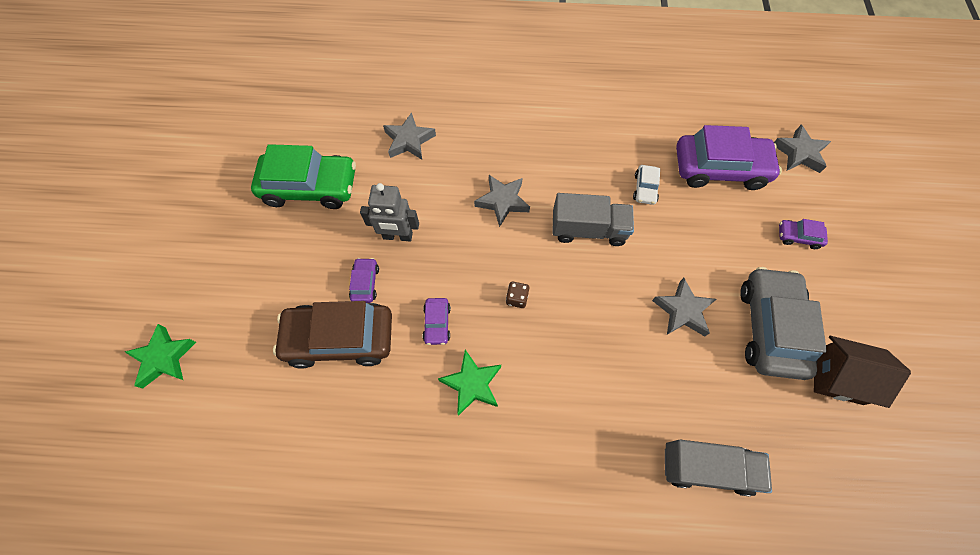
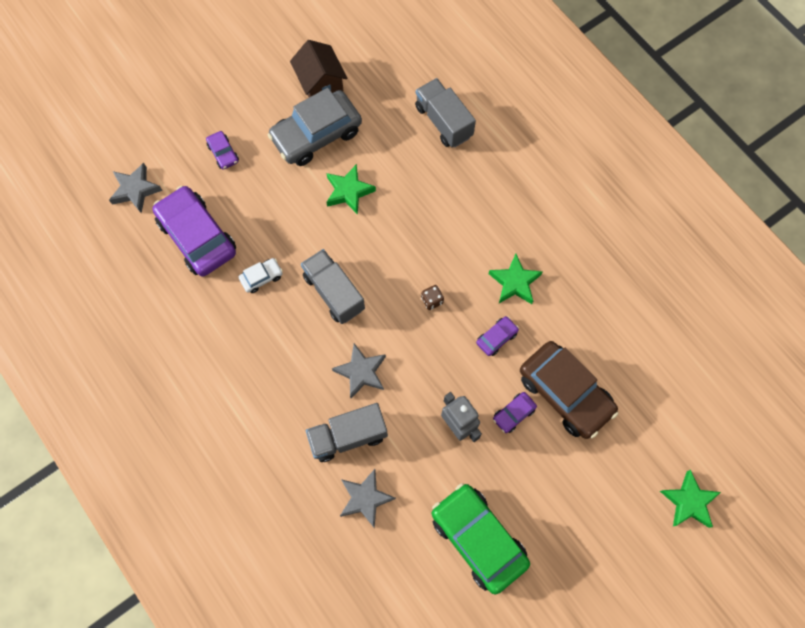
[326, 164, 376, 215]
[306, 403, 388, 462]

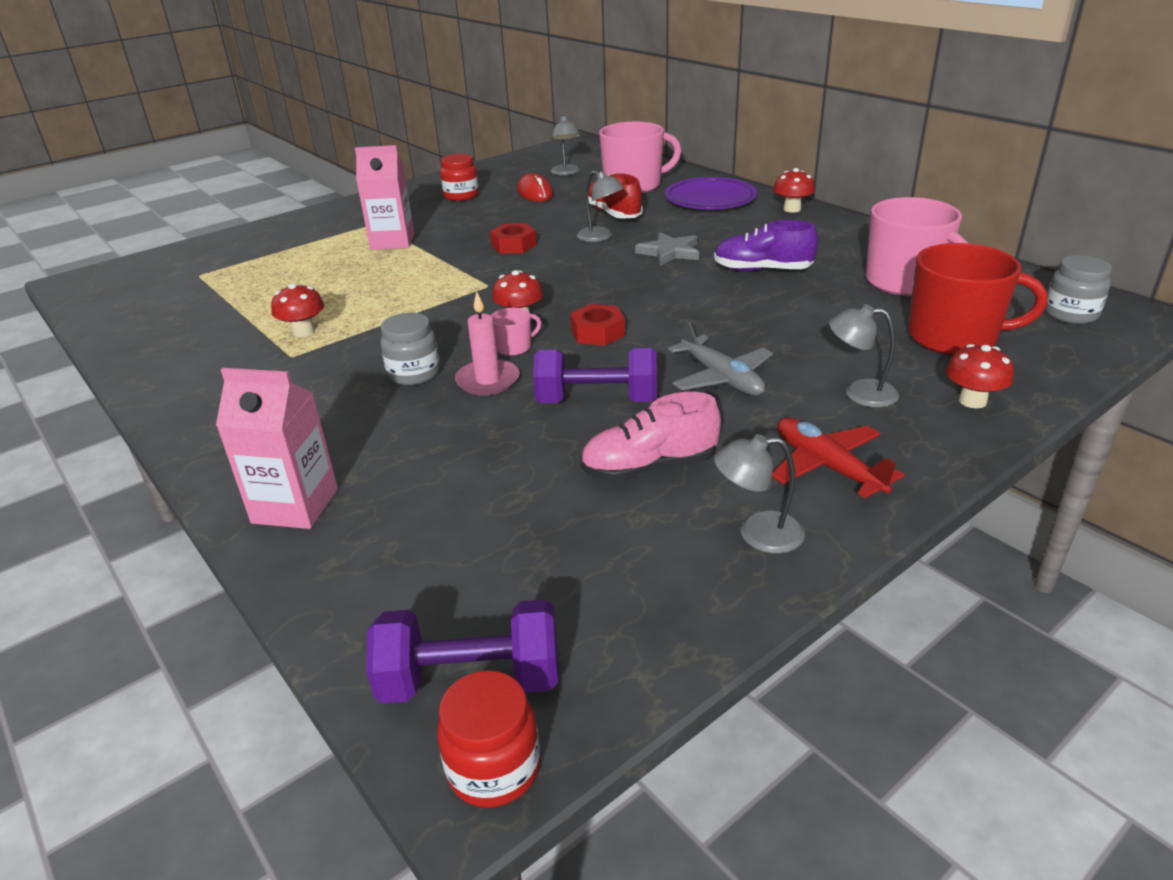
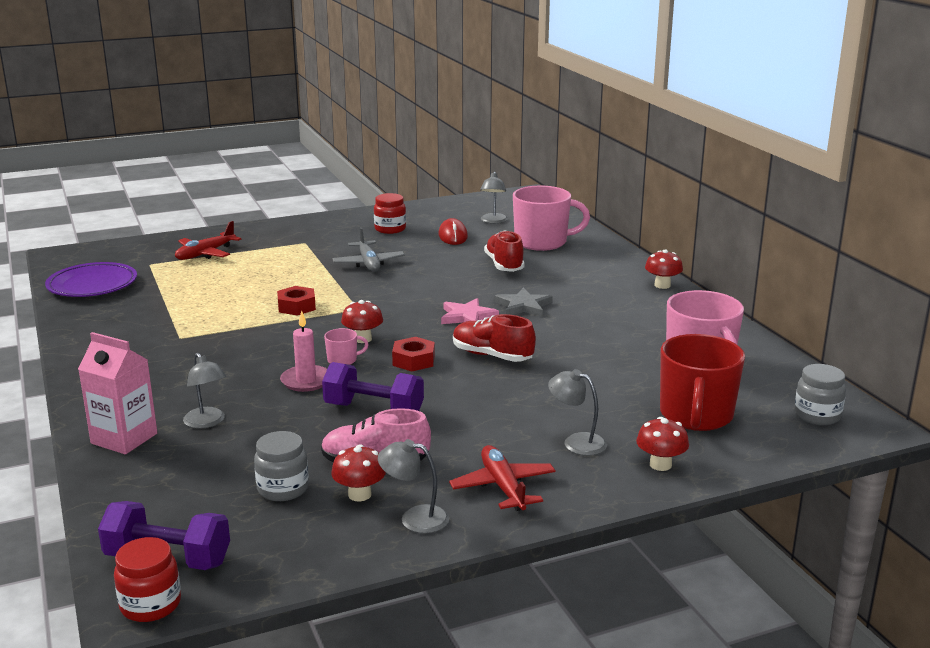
[355, 145, 414, 250] (first image)
[183, 353, 227, 429]
[45, 262, 137, 297]
[714, 220, 818, 271] (first image)
[277, 286, 316, 315]
[660, 334, 745, 431]
[331, 444, 386, 501]
[254, 431, 309, 501]
[332, 227, 405, 272]
[175, 221, 241, 260]
[441, 298, 499, 324]
[453, 314, 536, 362]

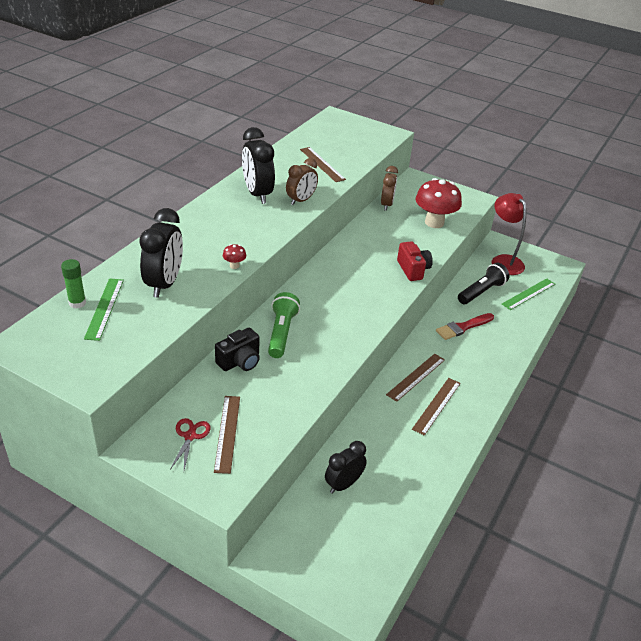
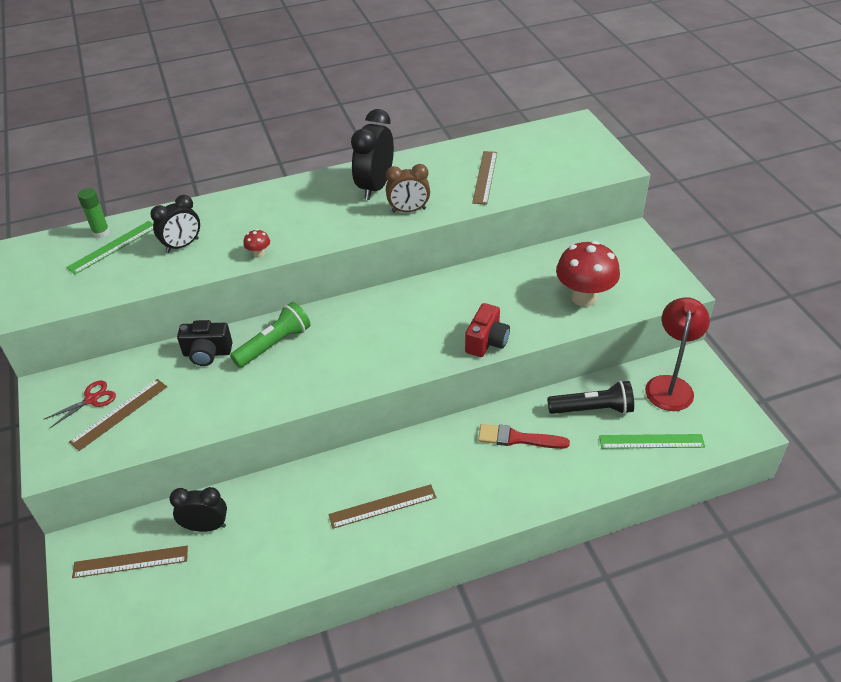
[381, 166, 398, 211] (first image)
[150, 195, 200, 253]
[72, 546, 188, 578]

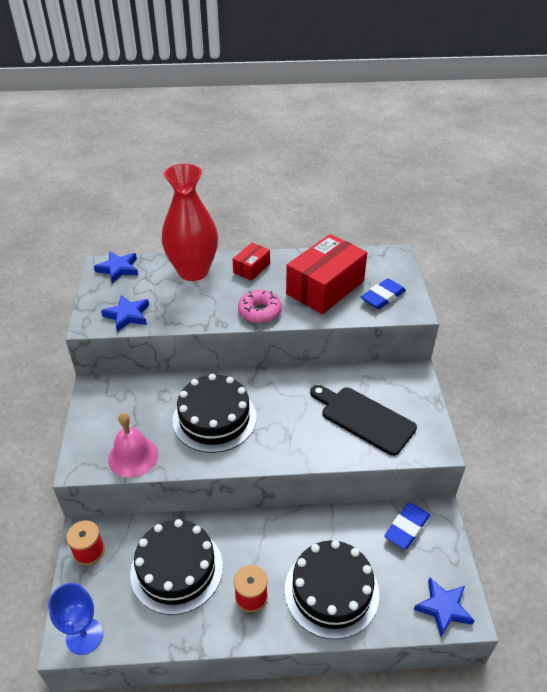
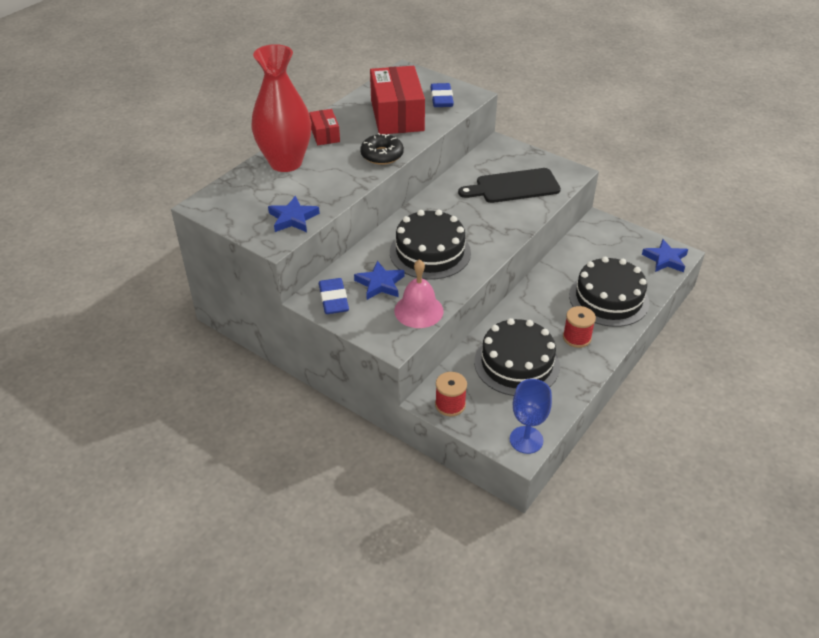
[354, 261, 404, 300]
[360, 133, 404, 165]
[319, 278, 349, 314]

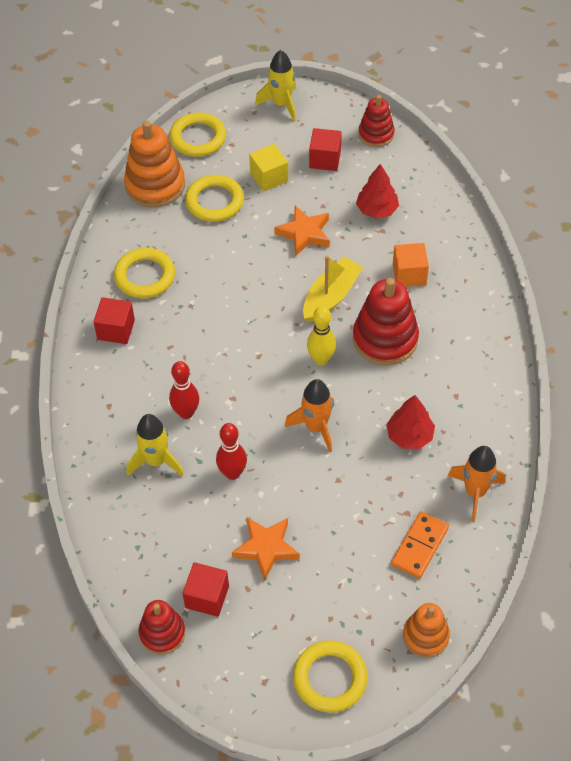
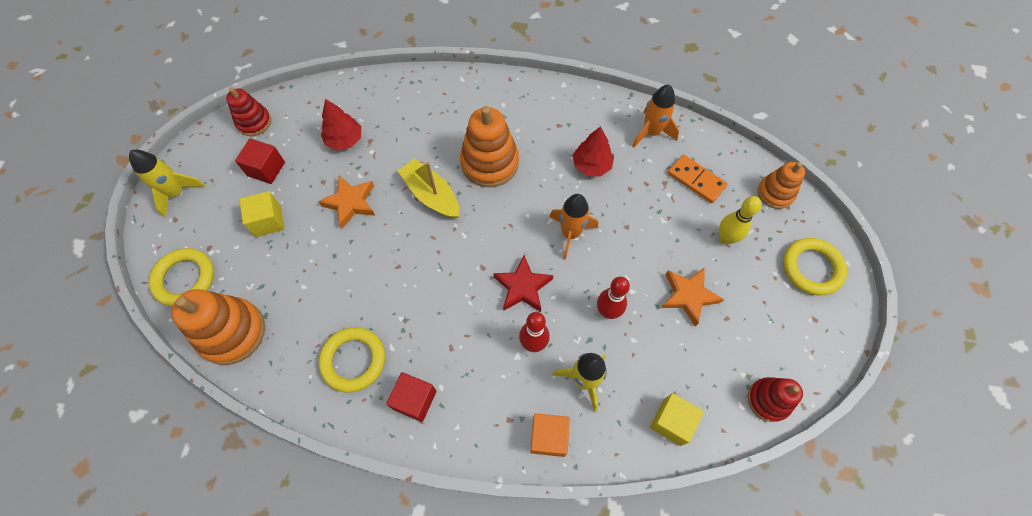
[185, 175, 244, 222] (first image)
[530, 413, 570, 457]
[460, 106, 519, 187]
[719, 196, 762, 245]
[183, 562, 229, 617] (first image)
[493, 255, 553, 312]
[650, 393, 704, 446]

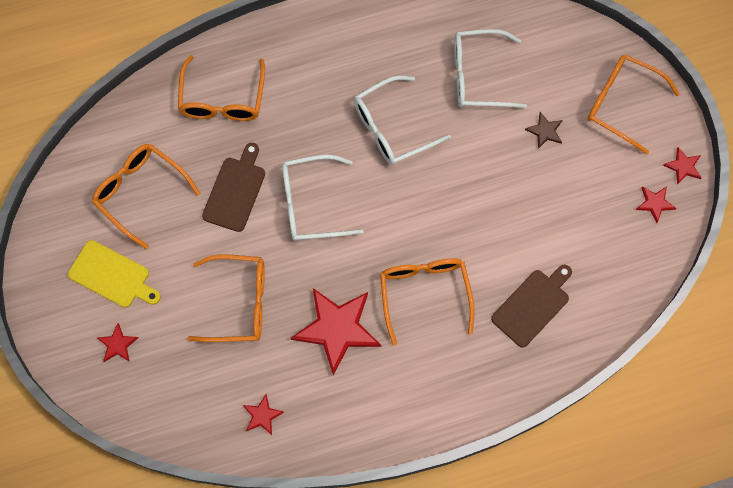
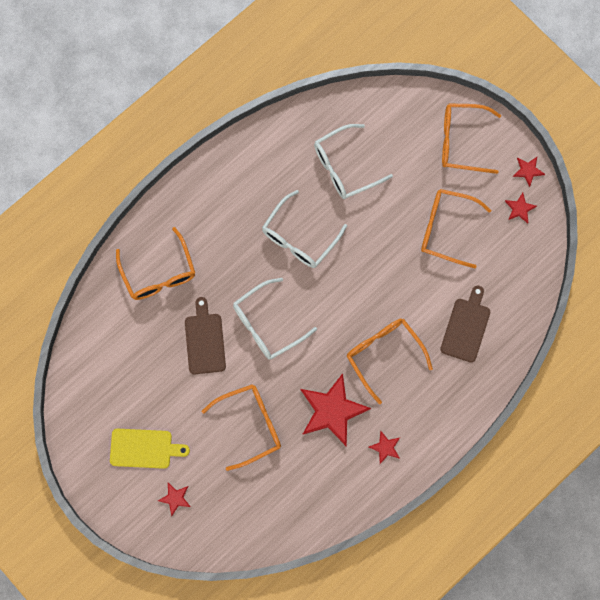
[525, 112, 563, 149] (first image)
[421, 189, 491, 268]
[369, 431, 400, 464]

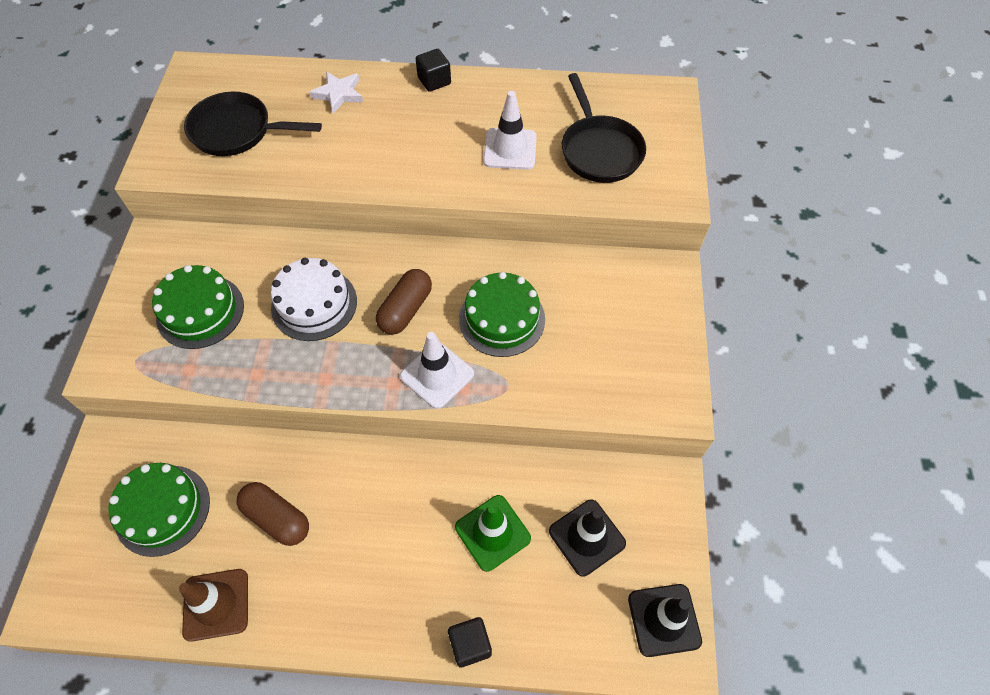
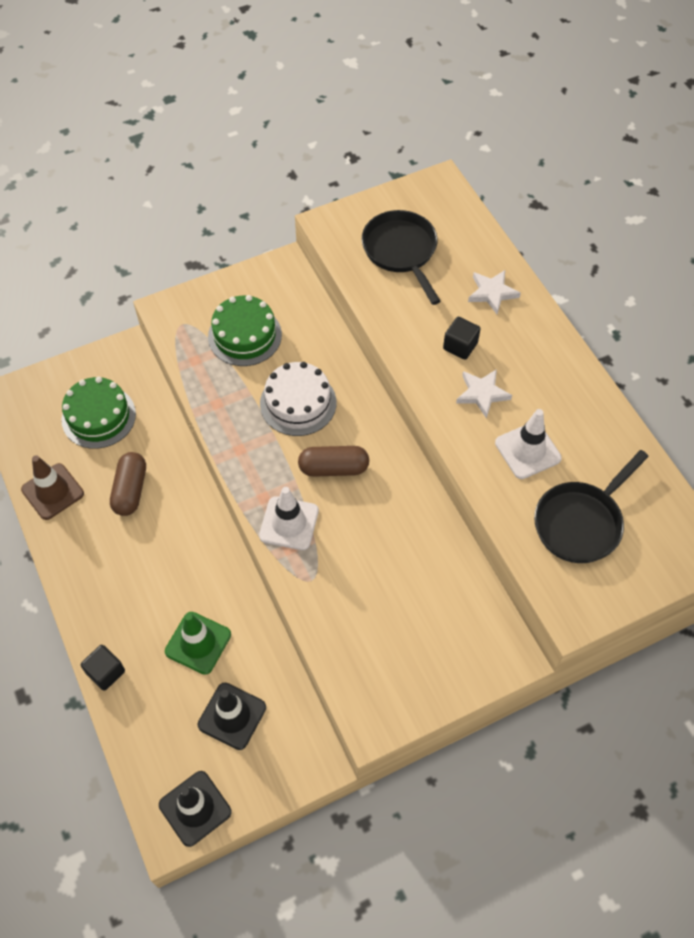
[443, 317, 480, 360]
[459, 272, 545, 357] (first image)
[456, 369, 512, 419]

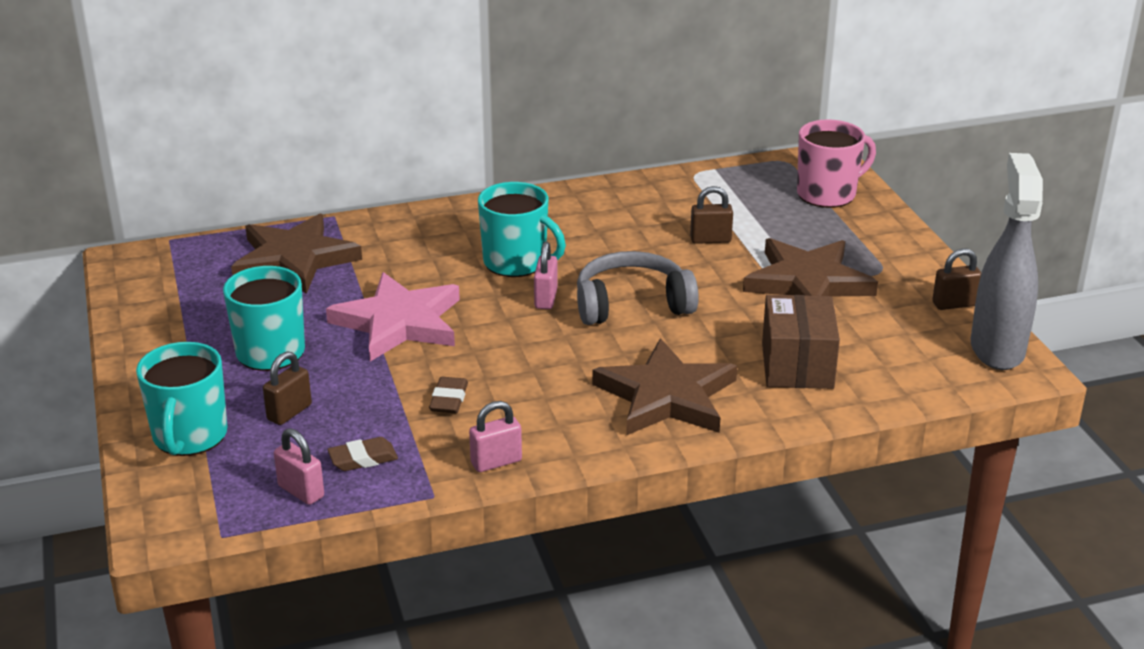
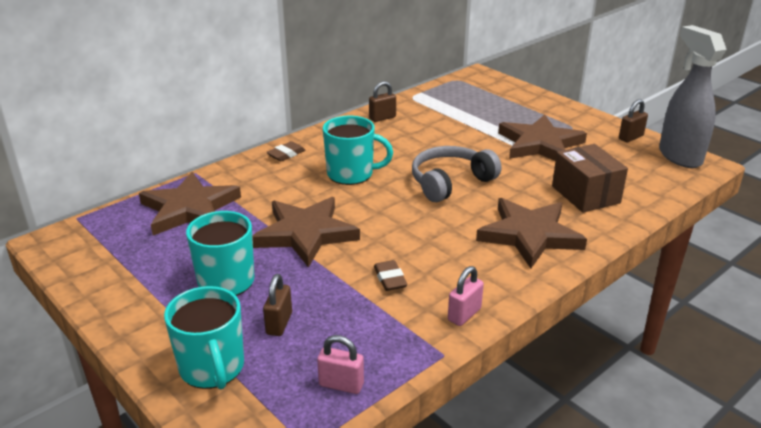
[797, 119, 876, 208] (first image)
[369, 81, 396, 122]
[534, 242, 558, 309] (first image)
[252, 197, 360, 268]
[266, 141, 305, 161]

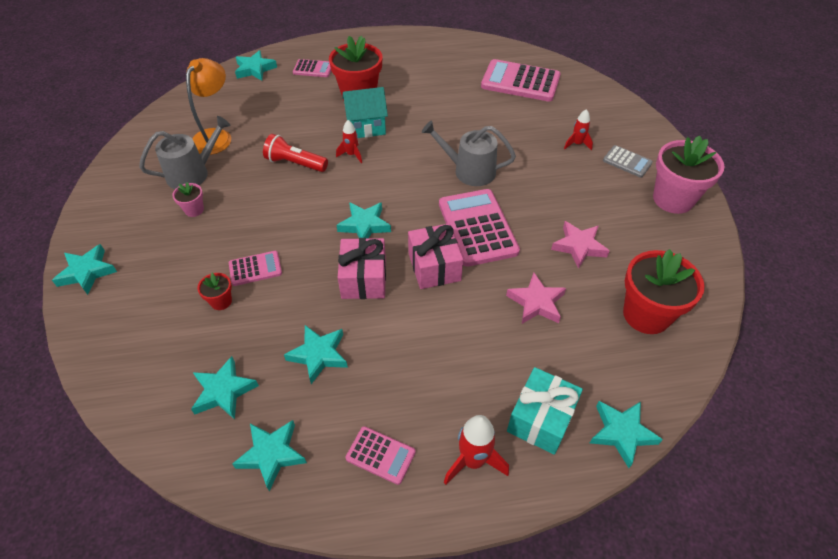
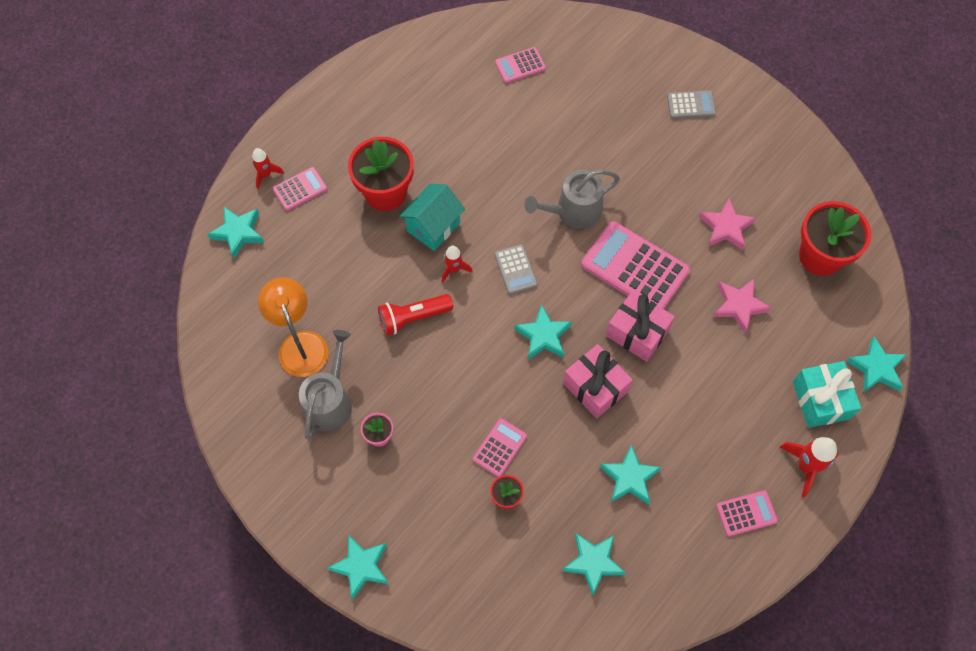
[495, 47, 546, 83]
[252, 148, 284, 189]
[653, 136, 725, 214] (first image)
[232, 420, 307, 491] (first image)
[494, 244, 538, 295]

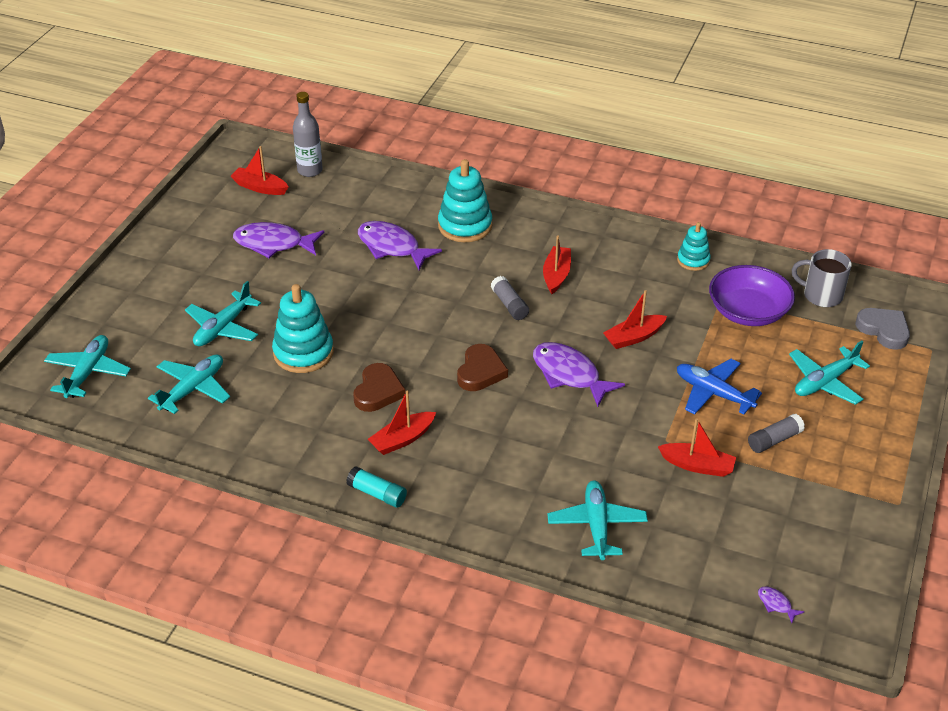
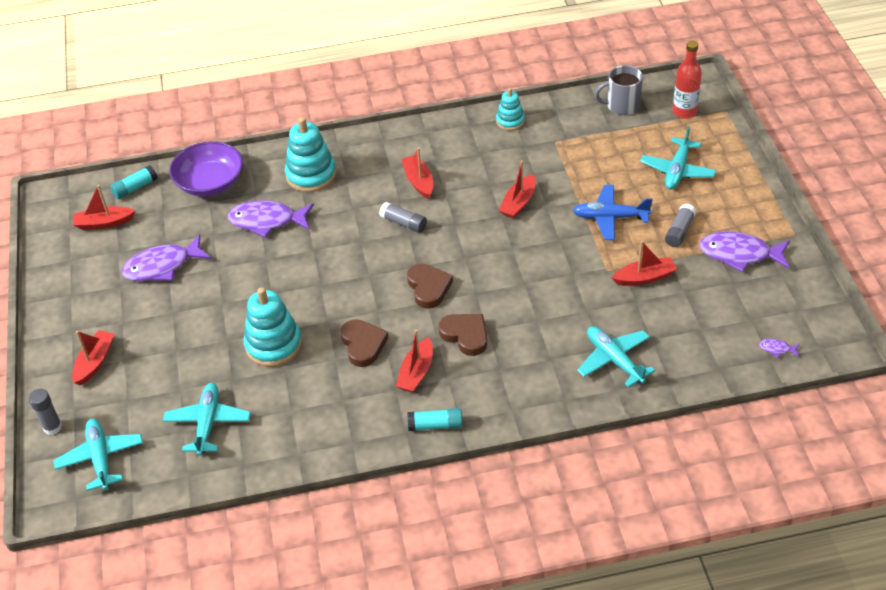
[110, 165, 158, 199]
[169, 141, 243, 196]
[185, 281, 261, 346] (first image)
[673, 40, 702, 119]
[699, 231, 790, 272]
[438, 314, 487, 356]
[72, 330, 114, 386]
[29, 389, 62, 435]

